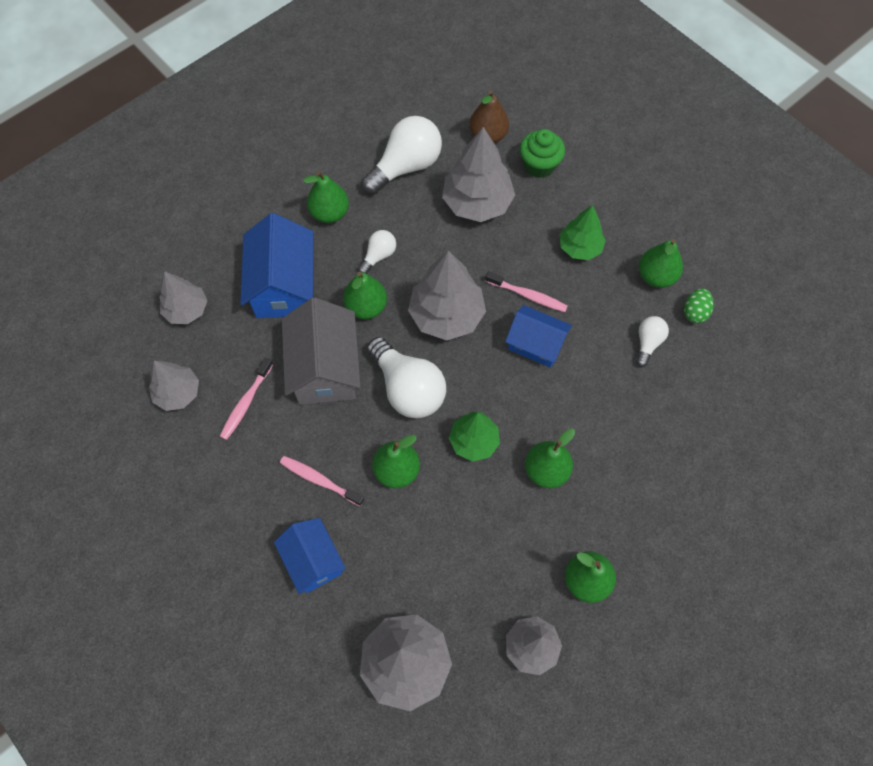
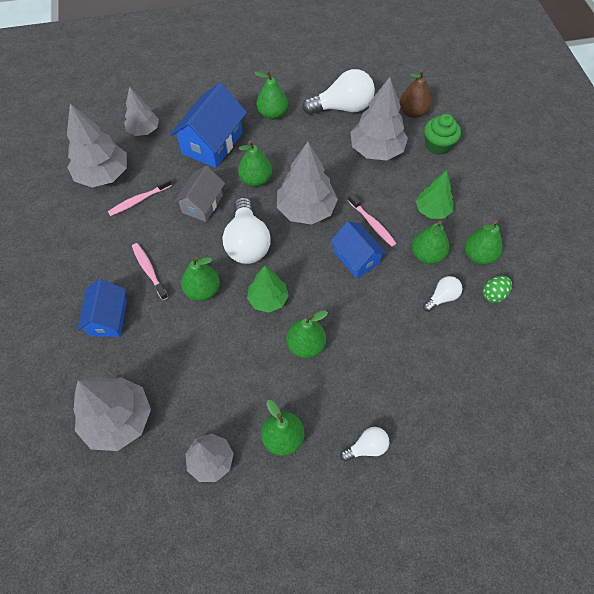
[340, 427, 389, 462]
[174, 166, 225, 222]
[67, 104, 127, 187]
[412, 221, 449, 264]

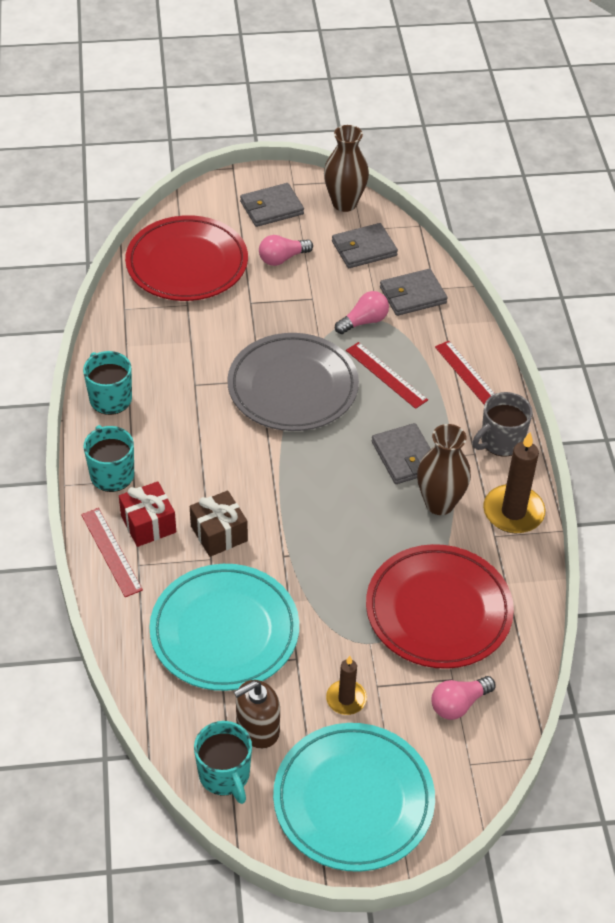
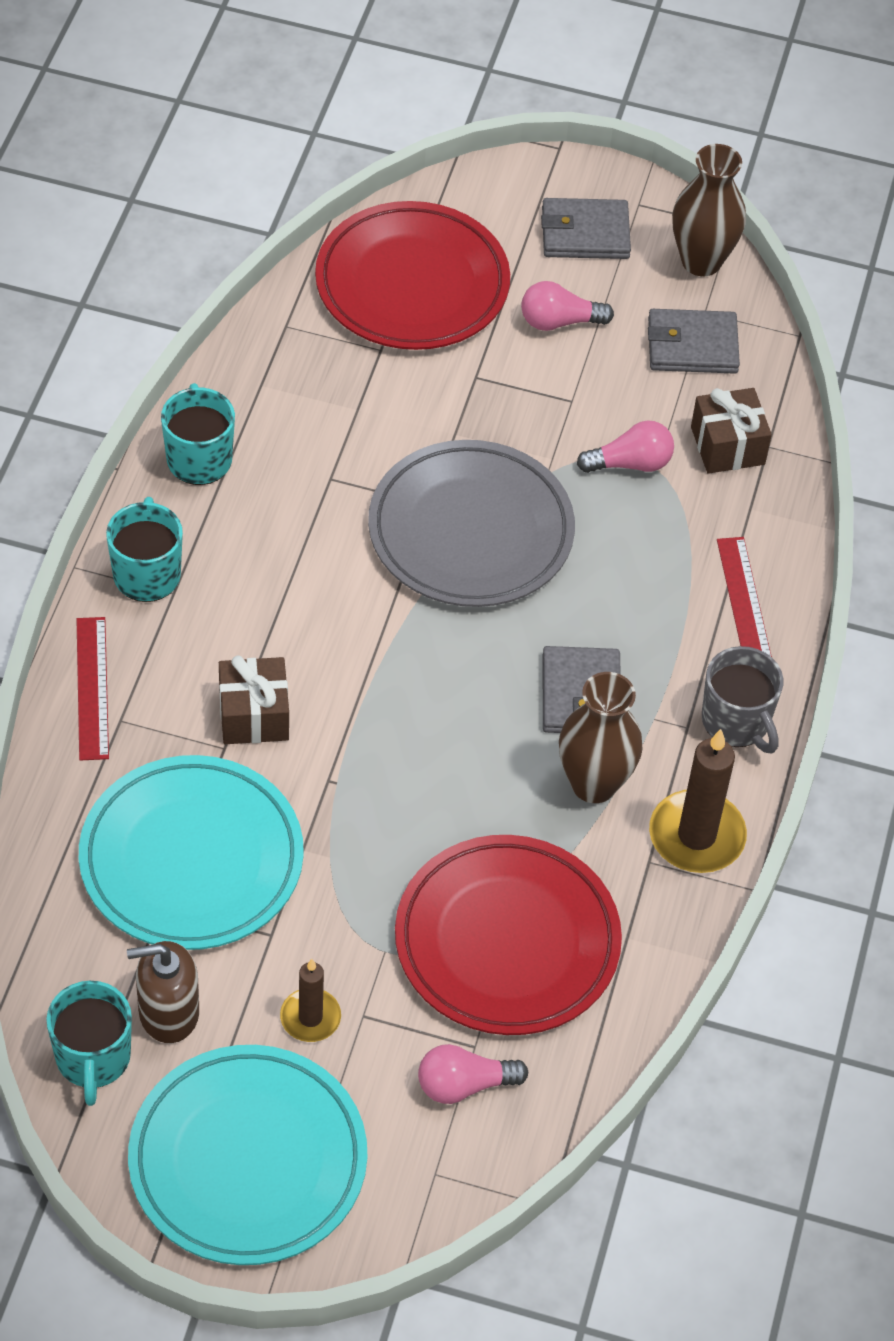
[691, 388, 772, 474]
[346, 342, 428, 409] (first image)
[702, 646, 783, 754]
[119, 481, 176, 547] (first image)

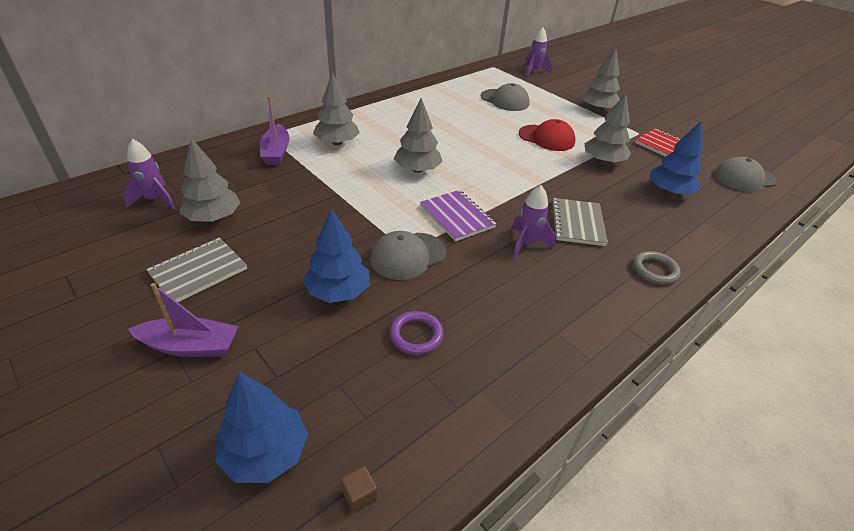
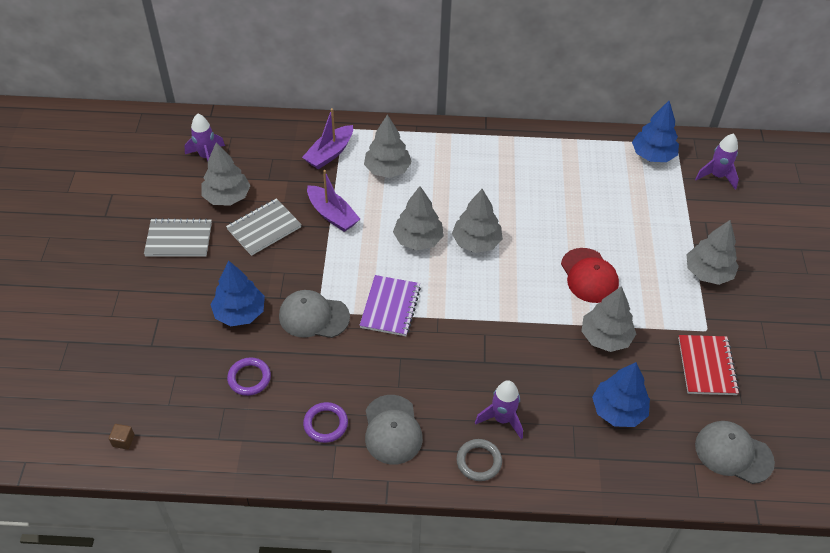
[365, 395, 423, 465]
[475, 380, 523, 439]
[226, 198, 302, 256]
[307, 170, 360, 232]
[632, 101, 679, 162]
[452, 189, 503, 253]
[303, 402, 348, 443]

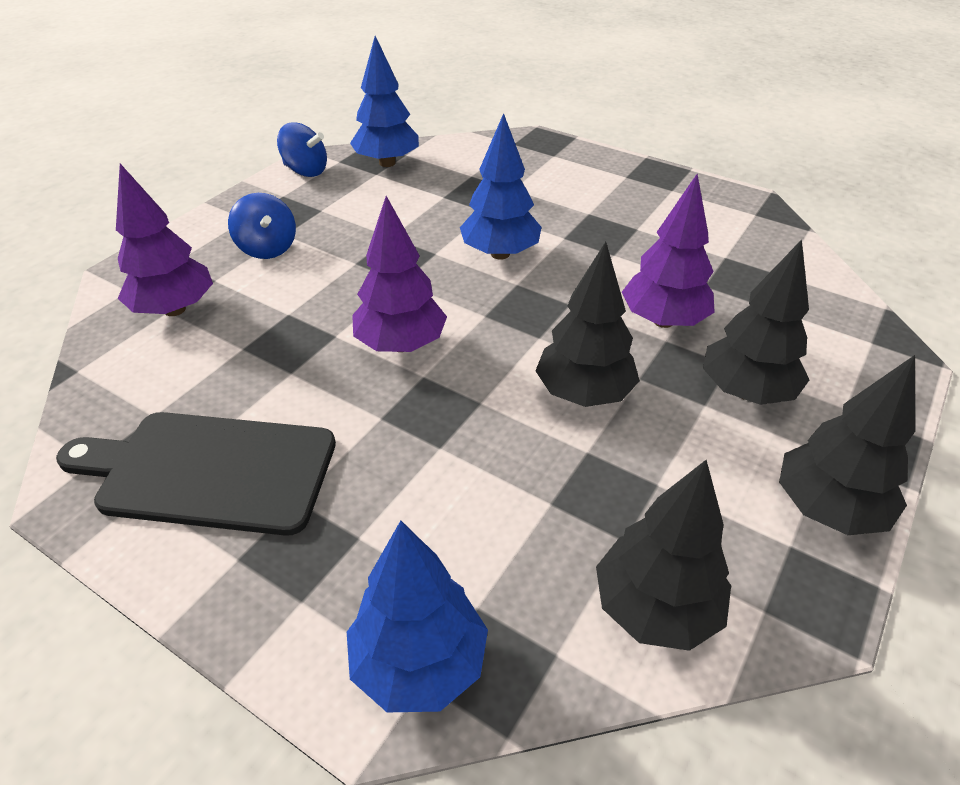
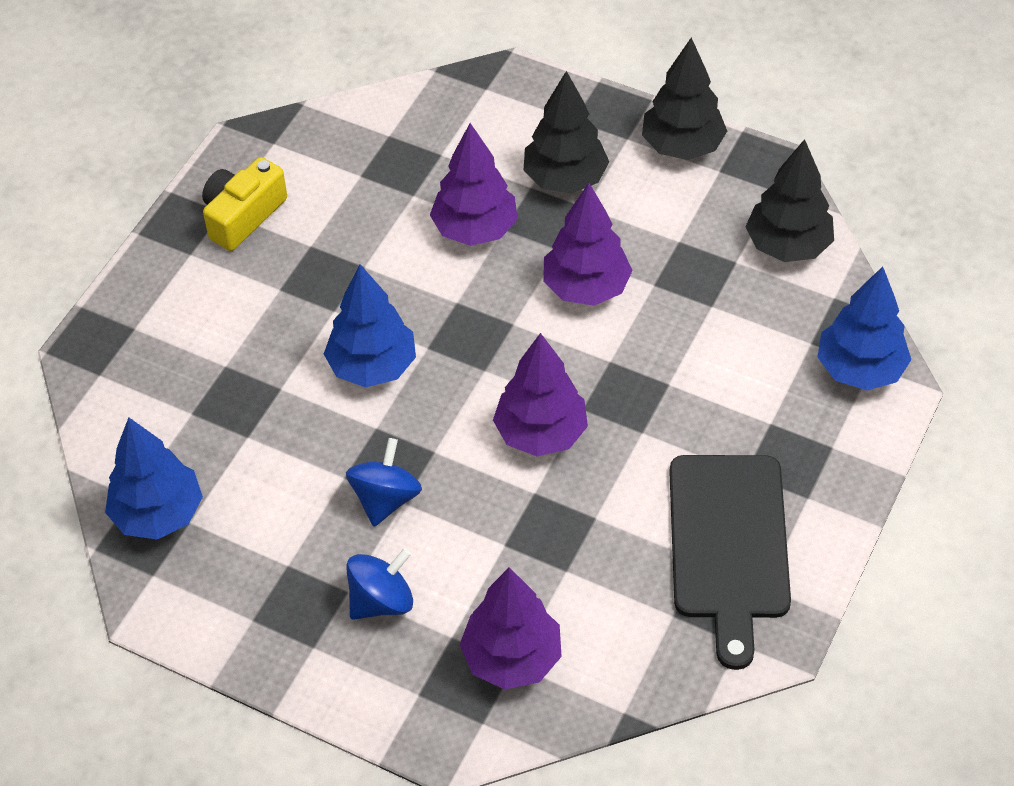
[346, 438, 422, 526]
[543, 183, 633, 306]
[202, 157, 287, 251]

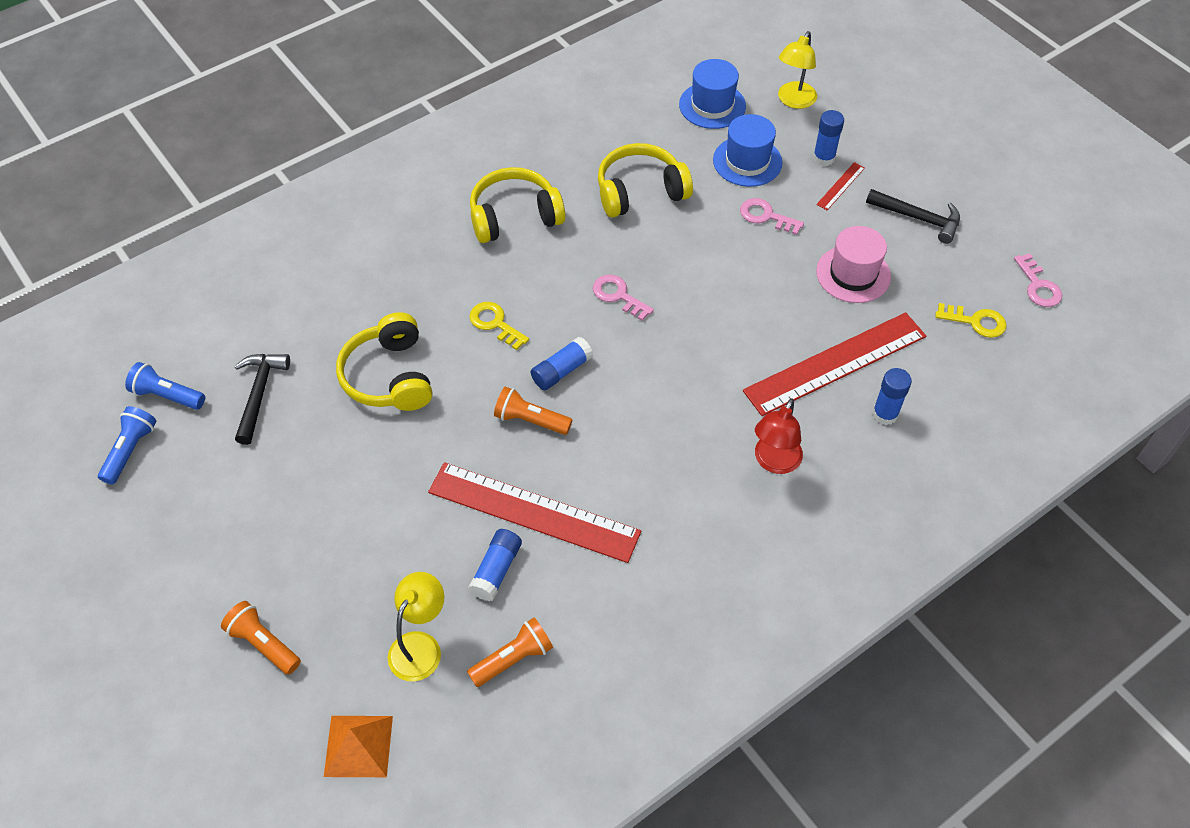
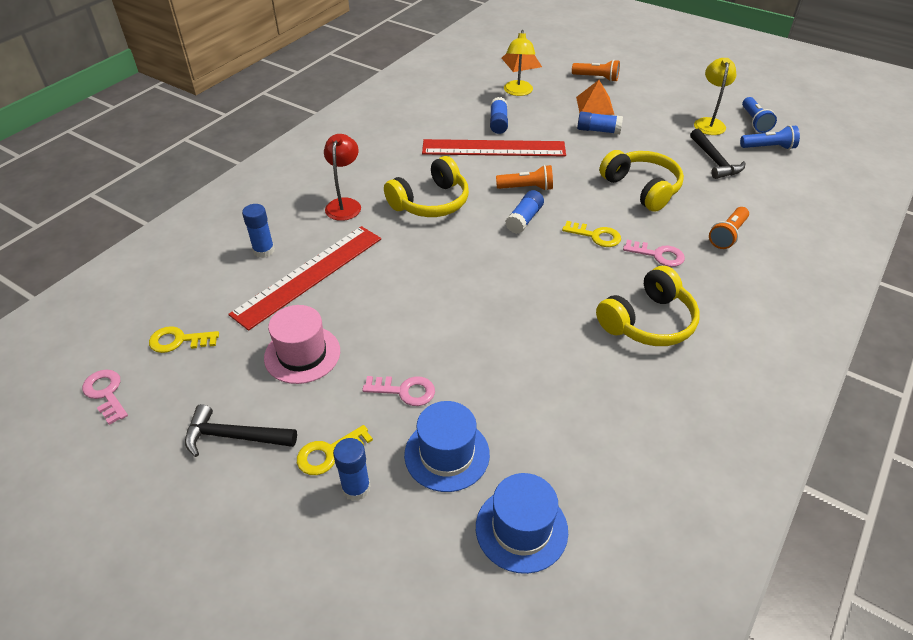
[694, 58, 737, 135]
[384, 156, 469, 217]
[297, 425, 373, 475]
[623, 240, 685, 267]
[709, 207, 749, 249]
[576, 80, 614, 115]
[577, 112, 623, 134]

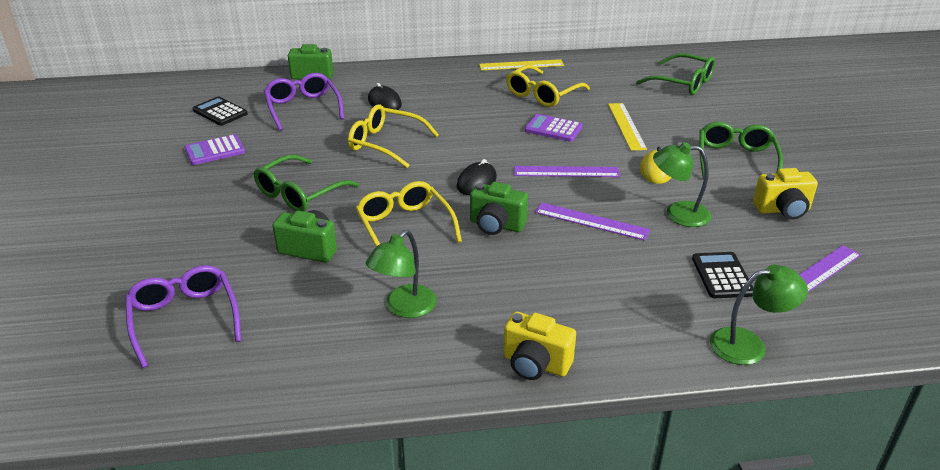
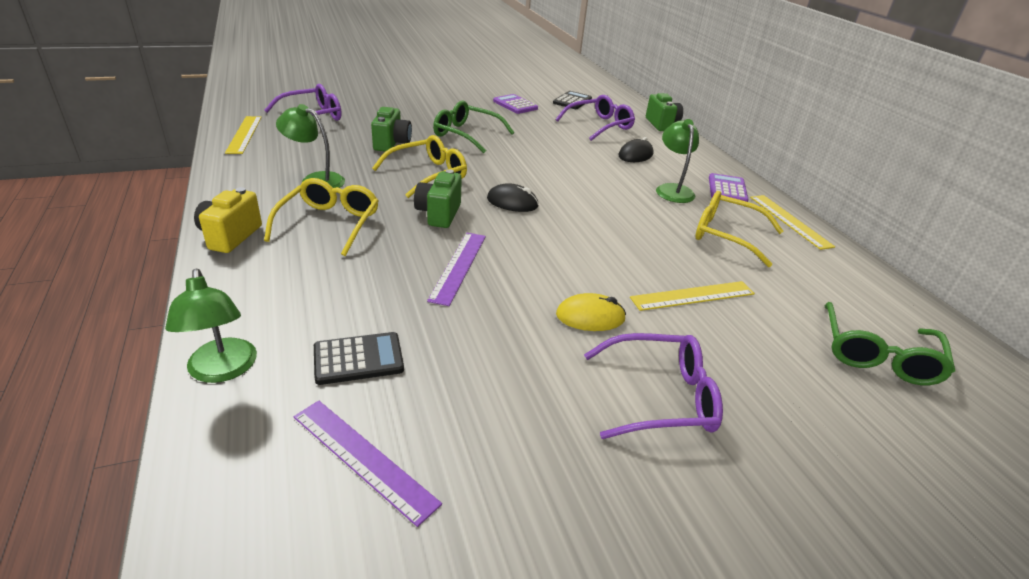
[264, 178, 379, 256]
[709, 173, 749, 202]
[584, 333, 723, 439]
[656, 119, 699, 203]
[514, 166, 620, 177] (first image)
[753, 168, 818, 220] (first image)
[225, 116, 262, 154]

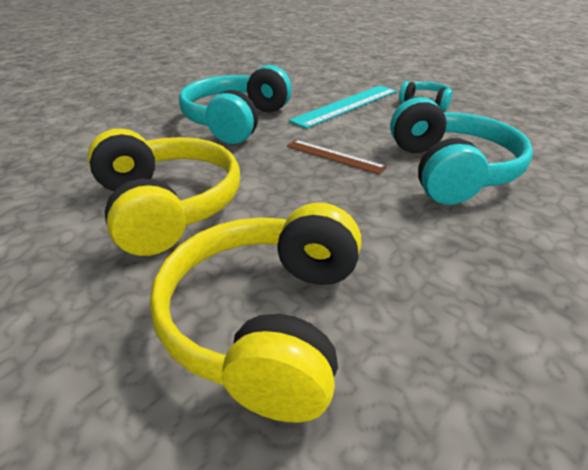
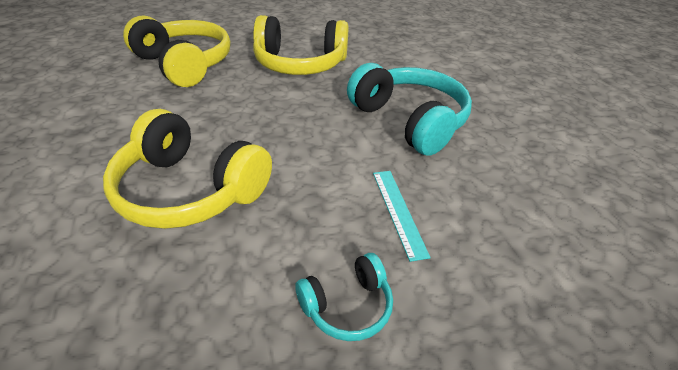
[373, 171, 431, 262]
[103, 109, 272, 229]
[286, 140, 387, 174] (first image)

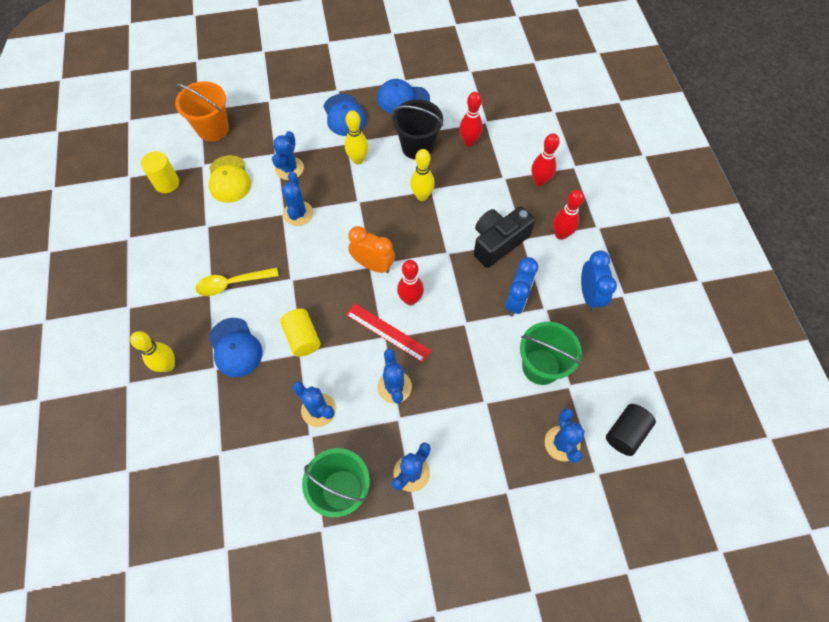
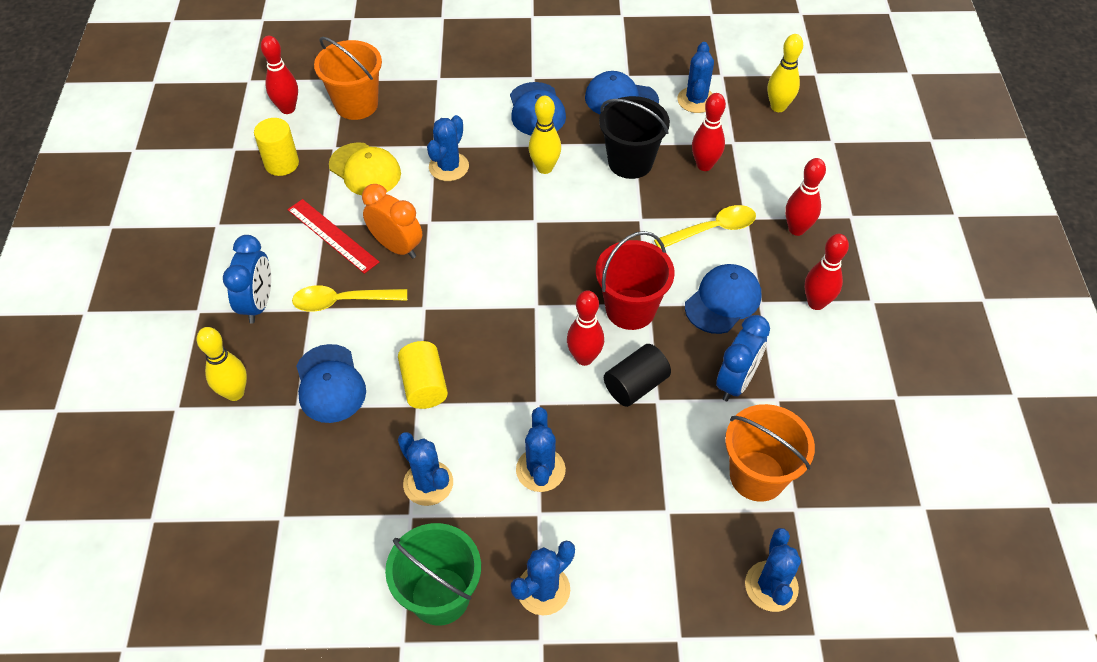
[768, 34, 803, 112]
[329, 142, 401, 195]
[677, 42, 714, 113]
[685, 264, 761, 334]
[362, 184, 422, 259]
[223, 235, 271, 324]
[287, 199, 379, 274]
[725, 404, 815, 502]
[604, 344, 671, 407]
[261, 36, 298, 114]
[654, 205, 756, 248]
[596, 231, 675, 330]

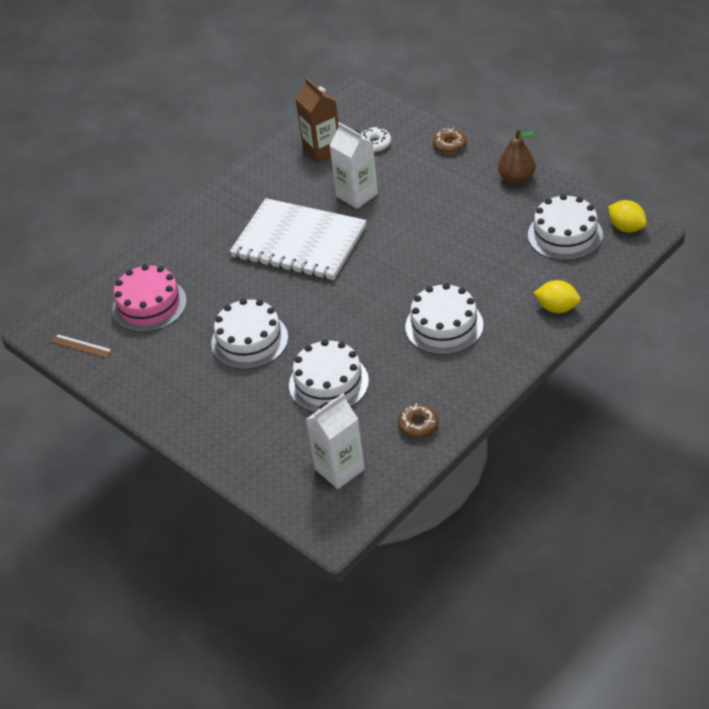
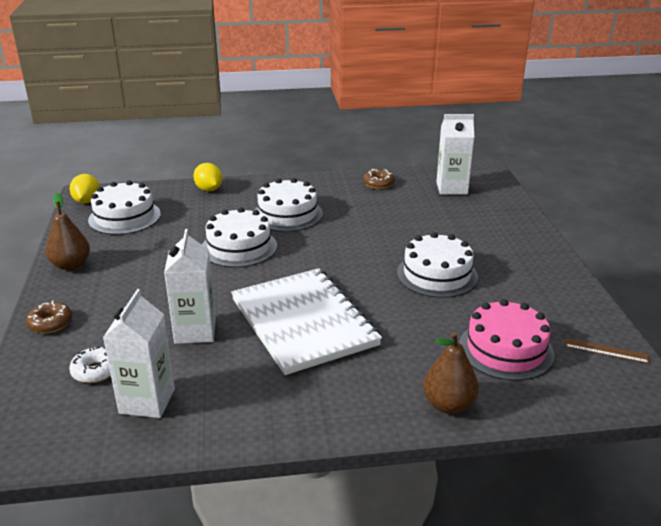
[103, 289, 175, 418]
[565, 338, 650, 364]
[202, 207, 277, 267]
[423, 332, 479, 414]

